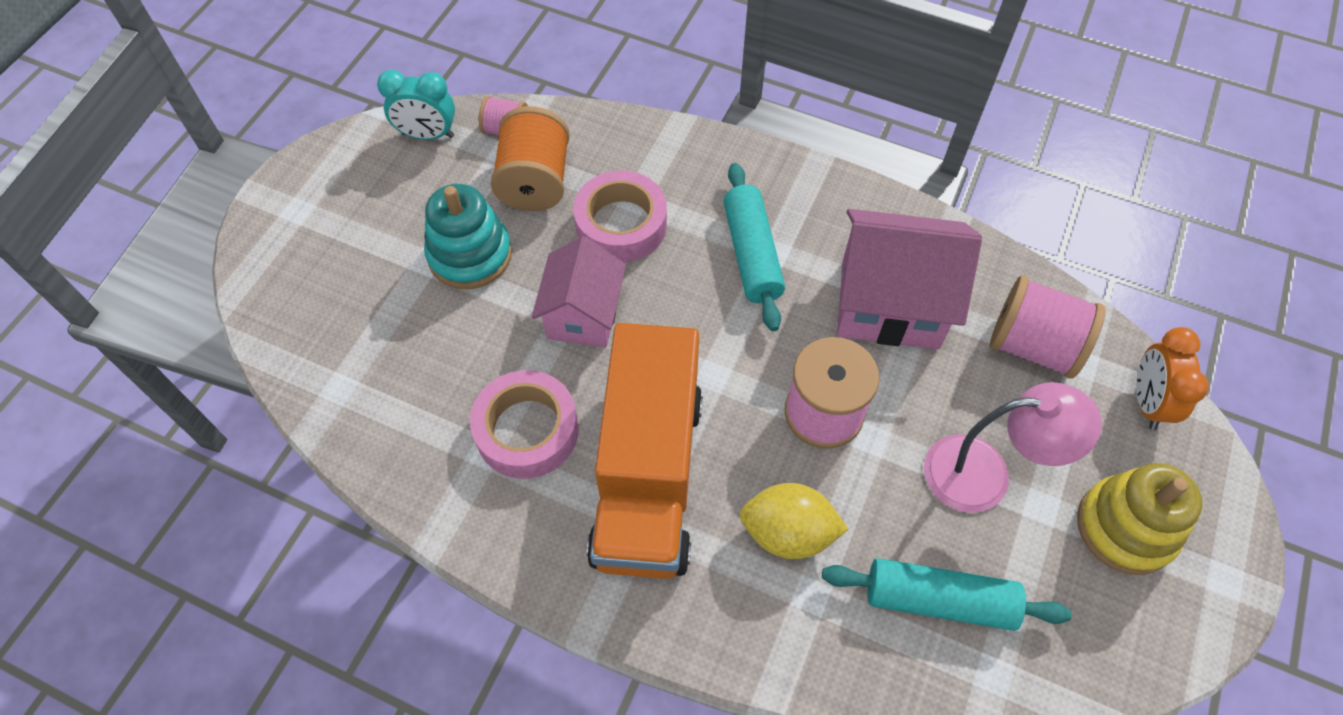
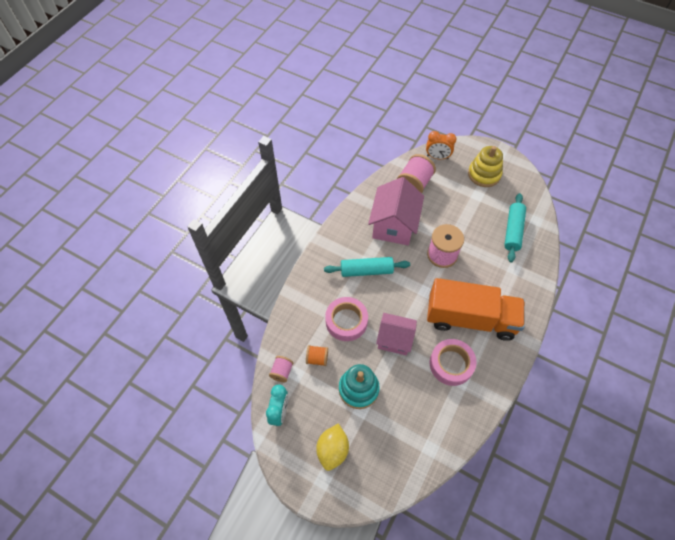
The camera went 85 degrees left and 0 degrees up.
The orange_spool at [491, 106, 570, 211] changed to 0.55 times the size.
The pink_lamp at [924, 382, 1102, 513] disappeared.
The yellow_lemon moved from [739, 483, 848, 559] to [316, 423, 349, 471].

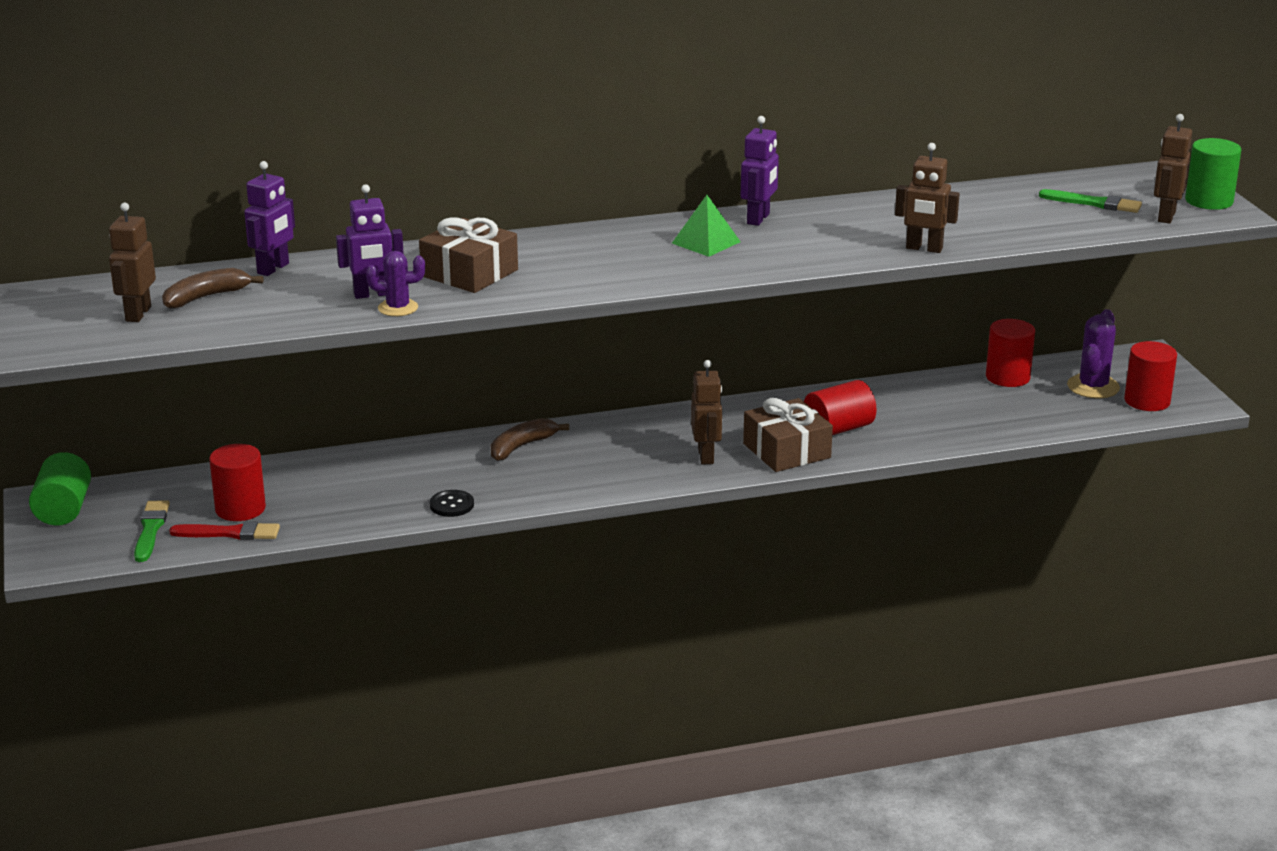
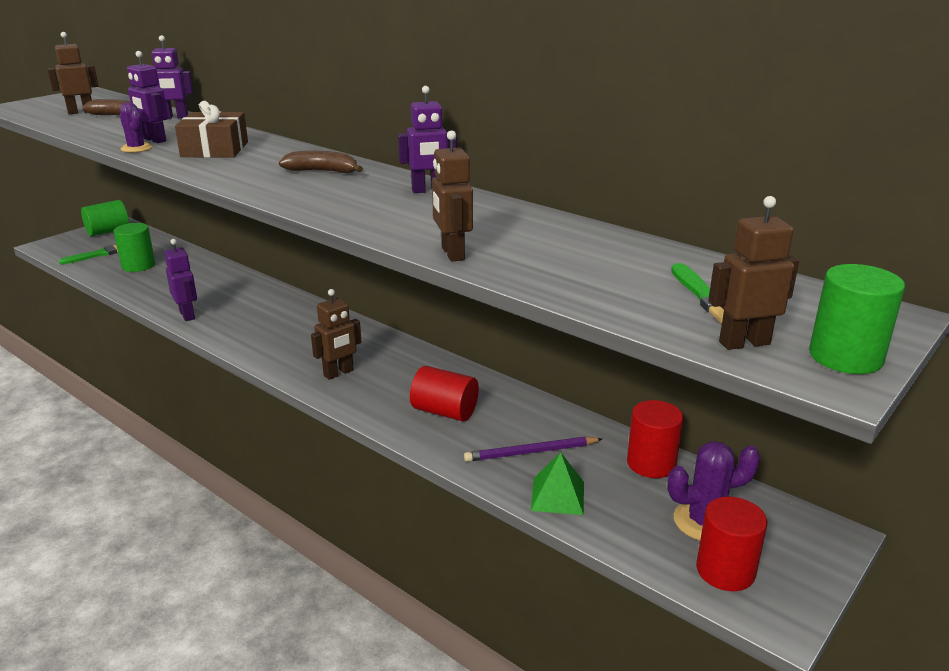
The camera went 55 degrees right and 0 degrees up.
The green_pyramid moved from [672, 195, 740, 257] to [531, 452, 584, 515].
The brown_gift at [743, 398, 833, 472] disappeared.
The brown_banana moved from [491, 418, 569, 461] to [279, 151, 363, 173].
The red_cylinder at [209, 444, 266, 521] became the green_cylinder at [114, 223, 155, 272].
The black_button at [430, 490, 474, 517] was replaced by the purple_robot at [164, 239, 197, 321].
The red_brush at [169, 521, 280, 540] disappeared.
The purple_pencil at [464, 437, 602, 462] appeared.

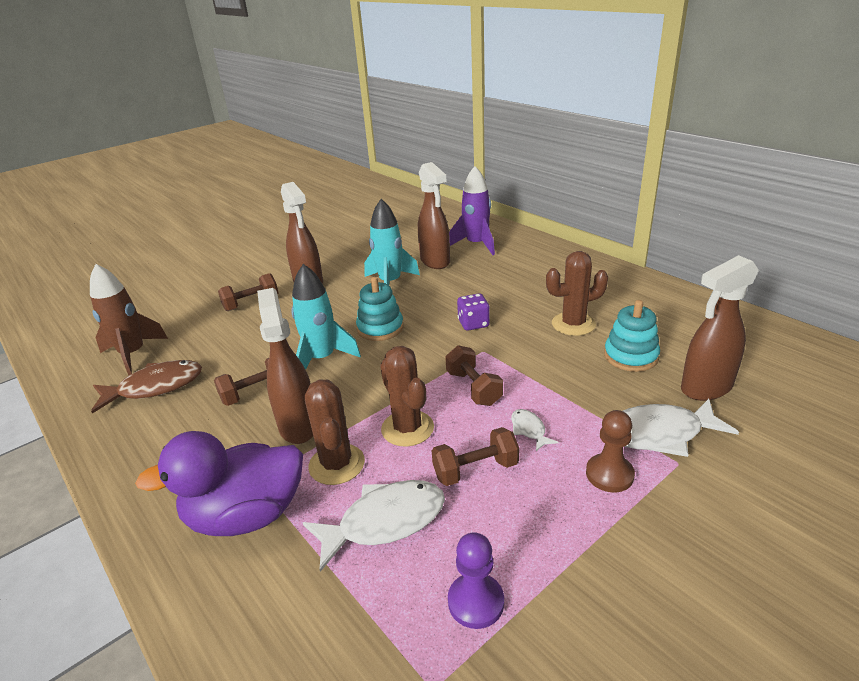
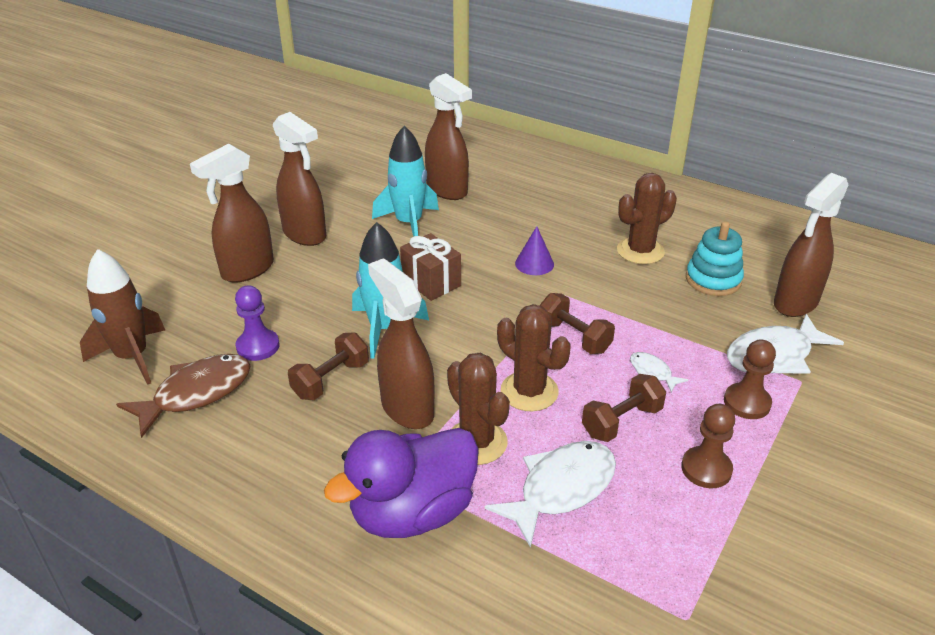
The camera went 20 degrees left and 5 degrees up.
The purple_rocket at [449, 166, 495, 255] disappeared.
The brown_dumbbell at [218, 273, 278, 311] was replaced by the brown_spray_bottle at [190, 143, 274, 282].
The turquoise_stacking_toy at [356, 277, 404, 341] was replaced by the brown_gift at [400, 233, 461, 301].
The purple_dice at [457, 293, 490, 331] was replaced by the purple_cone at [515, 226, 554, 275].
The purple_pawn moved from [448, 532, 504, 629] to [235, 285, 279, 361].
The brown_pawn at [681, 404, 735, 488] appeared.

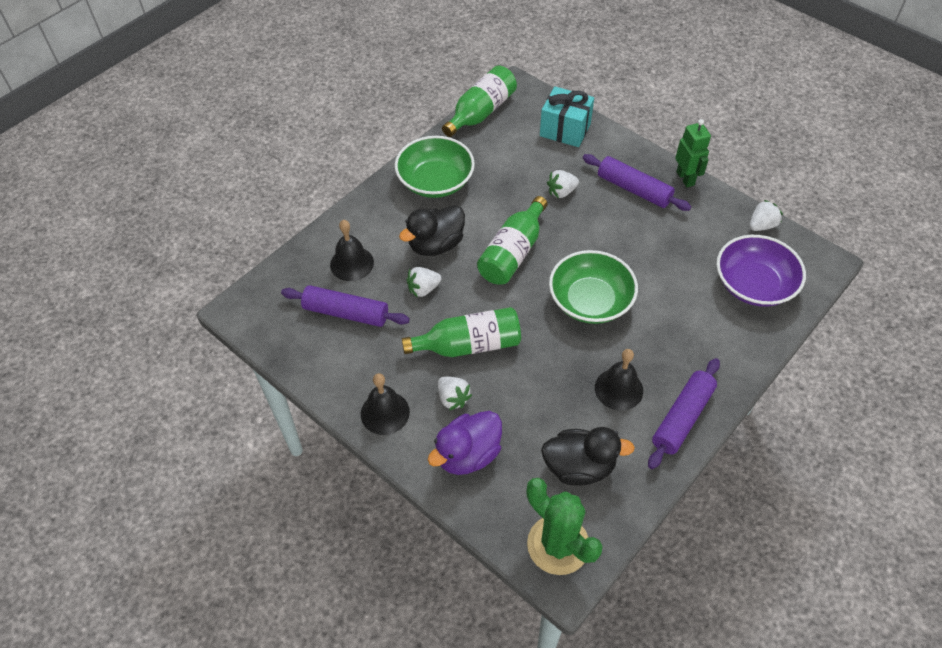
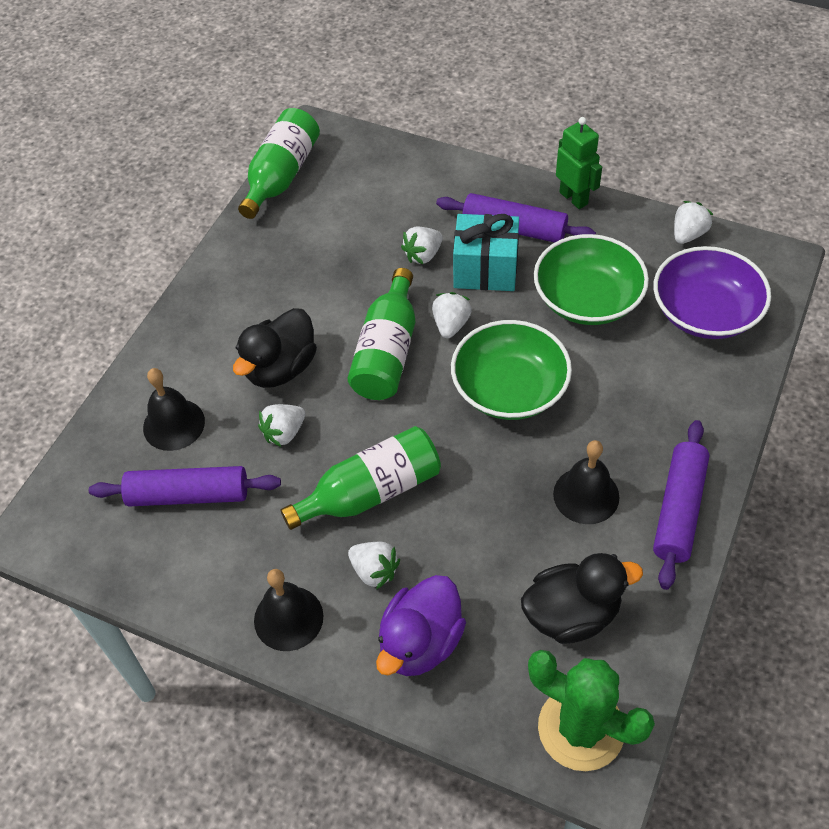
The camera went 15 degrees left and 0 degrees up.
The turquoise_gift moved from [540, 86, 594, 147] to [453, 214, 519, 291].
The green_bowl moved from [395, 136, 475, 198] to [534, 234, 649, 325].
The white_strawberry at [432, 292, 472, 338] appeared.

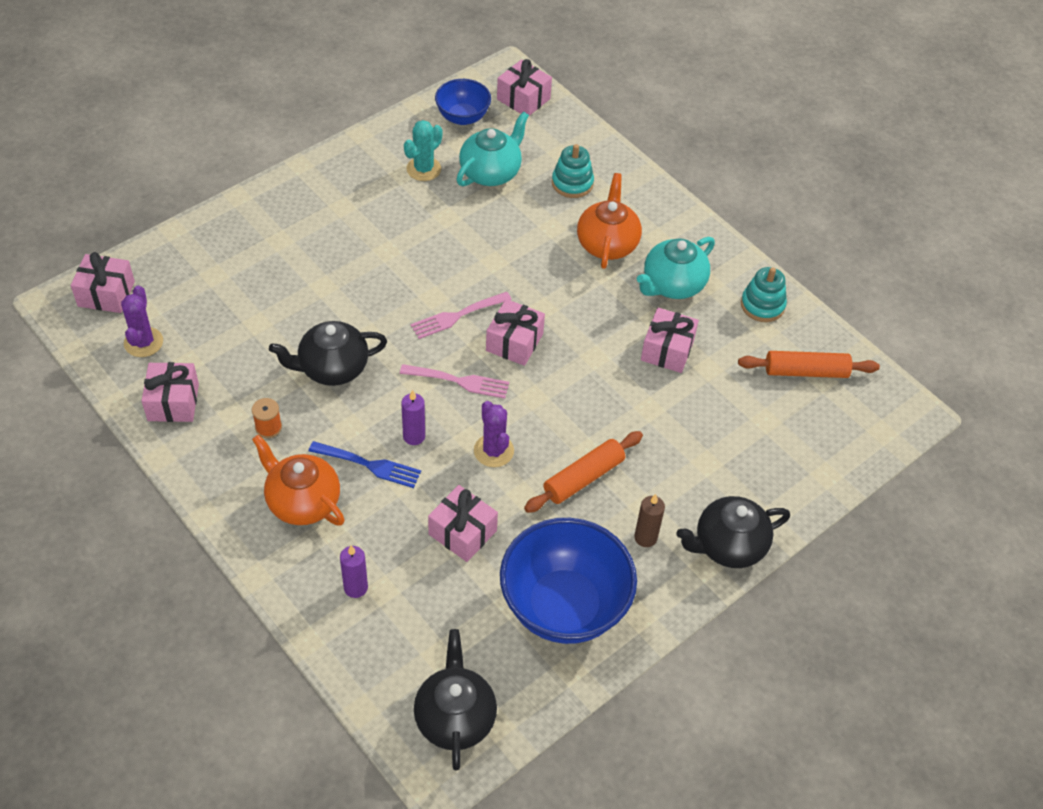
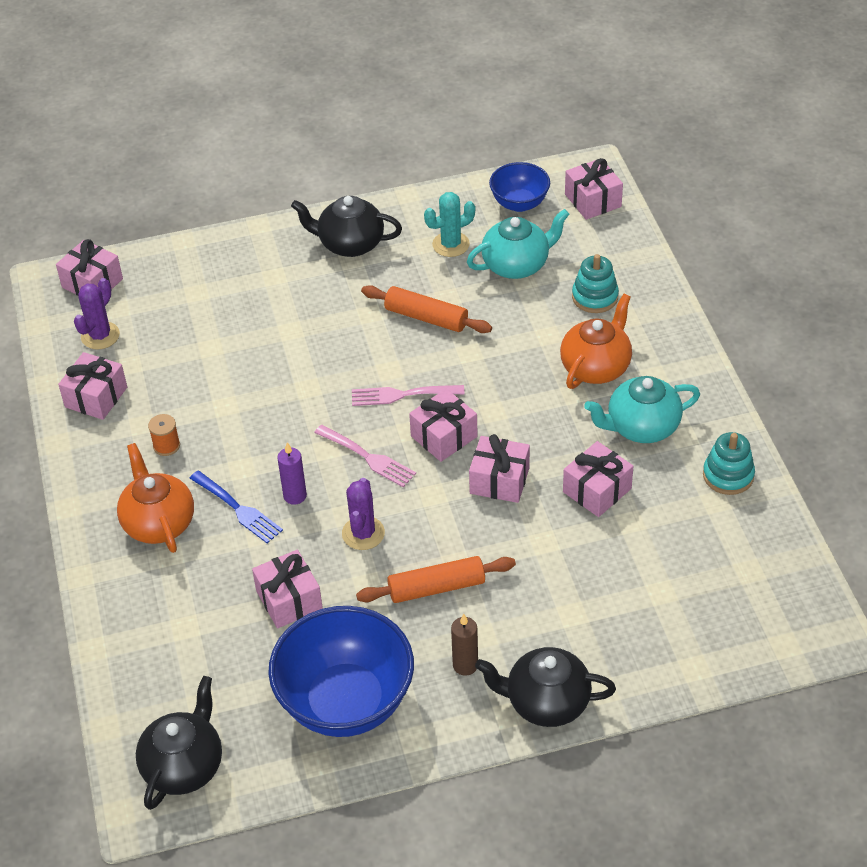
The camera went 30 degrees right and 5 degrees down.
The black_teapot moved from [269, 321, 387, 386] to [291, 196, 402, 257].
The orange_rolling_pin moved from [738, 351, 880, 378] to [361, 285, 492, 333].
The purple_candle at [340, 545, 368, 598] disappeared.
The pink_gift at [469, 434, 530, 503] appeared.

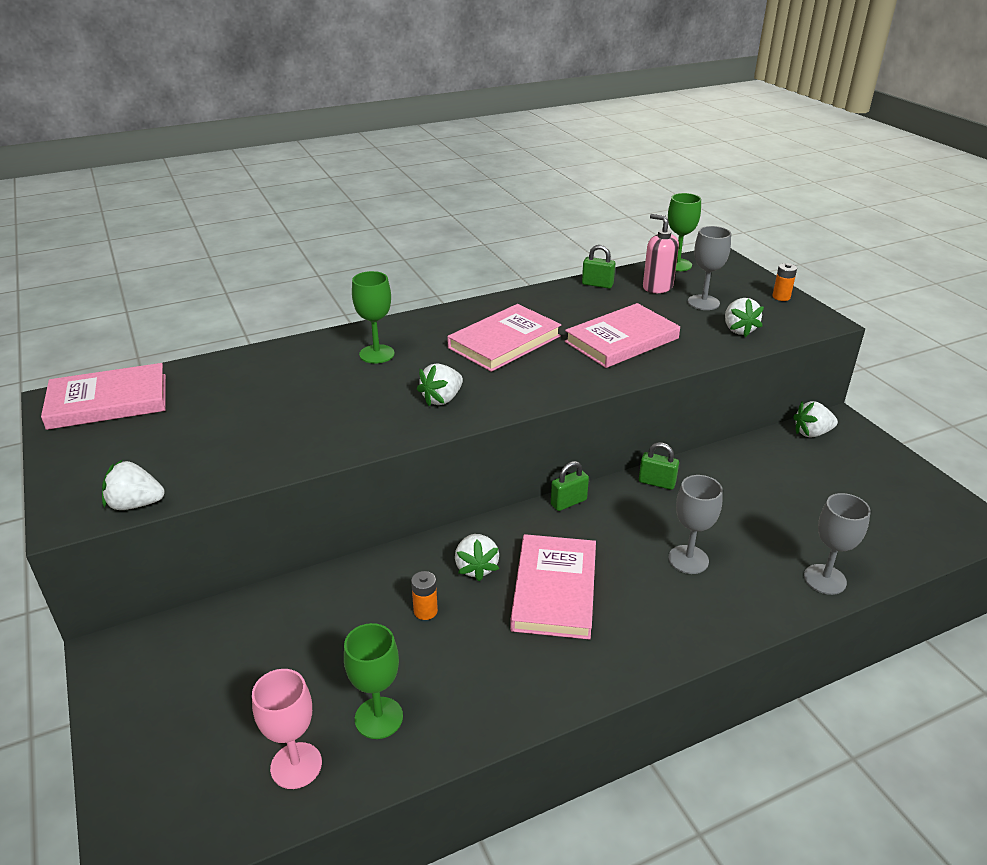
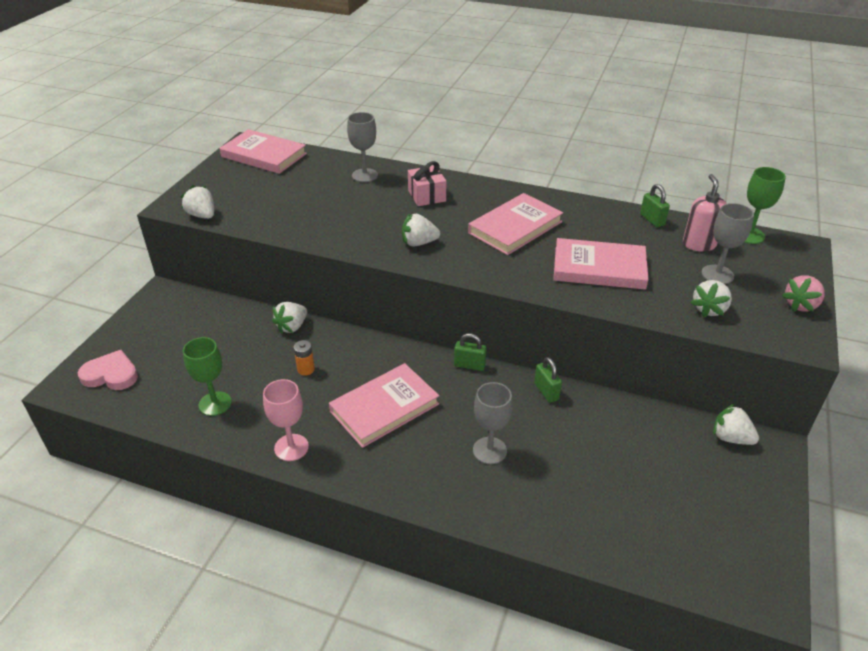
The camera went 45 degrees right and 5 degrees up.
The orange_battery at [772, 263, 797, 301] was replaced by the pink_strawberry at [782, 275, 825, 312].
The green_goblet at [352, 271, 395, 363] was replaced by the pink_gift at [408, 161, 446, 206].
The pink_book at [447, 304, 561, 372] turned 45 degrees counterclockwise.
The grey_goblet moved from [804, 493, 871, 595] to [347, 112, 378, 182].
The white_strawberry moved from [455, 534, 499, 581] to [272, 302, 307, 334].
The pink_goblet moved from [252, 669, 322, 789] to [263, 379, 309, 461].
The pink_heart at [78, 350, 138, 390] appeared.

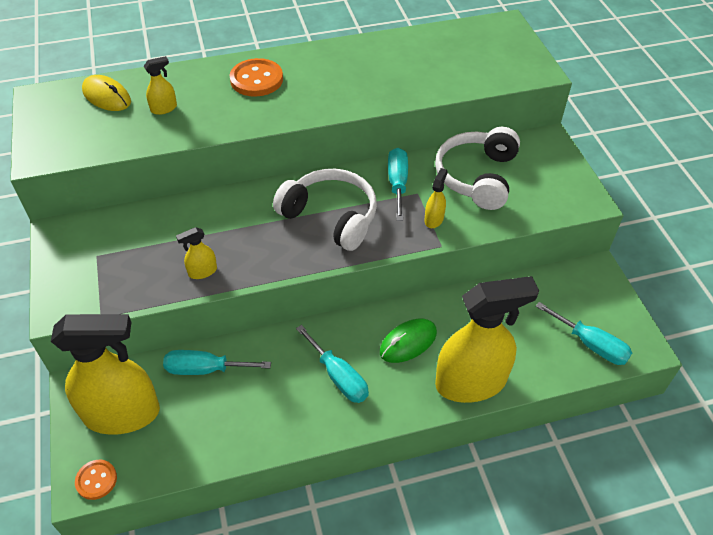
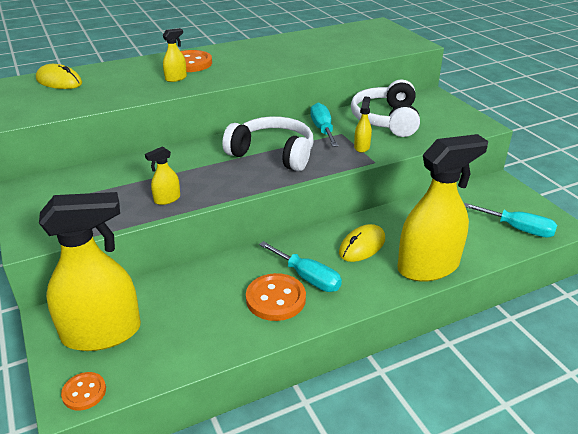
The camera went 10 degrees left and 15 degrees down.
The yellow_spray_bottle moved from [144, 56, 177, 115] to [162, 28, 187, 82].
The green_mouse at [380, 319, 437, 363] became the yellow_mouse at [339, 224, 385, 262].
The turquoise_screwdriver at [163, 350, 271, 375] disappeared.
The orange_button at [246, 273, 306, 321] appeared.

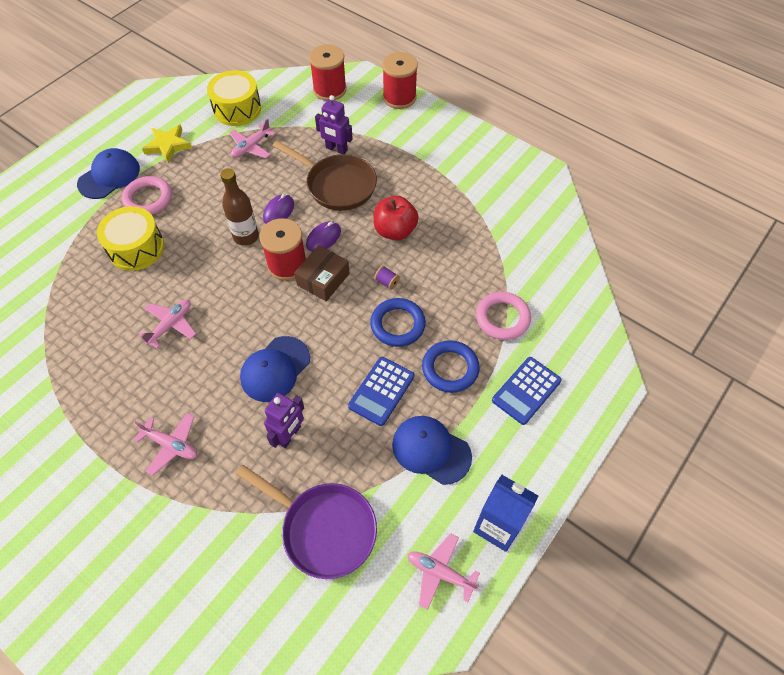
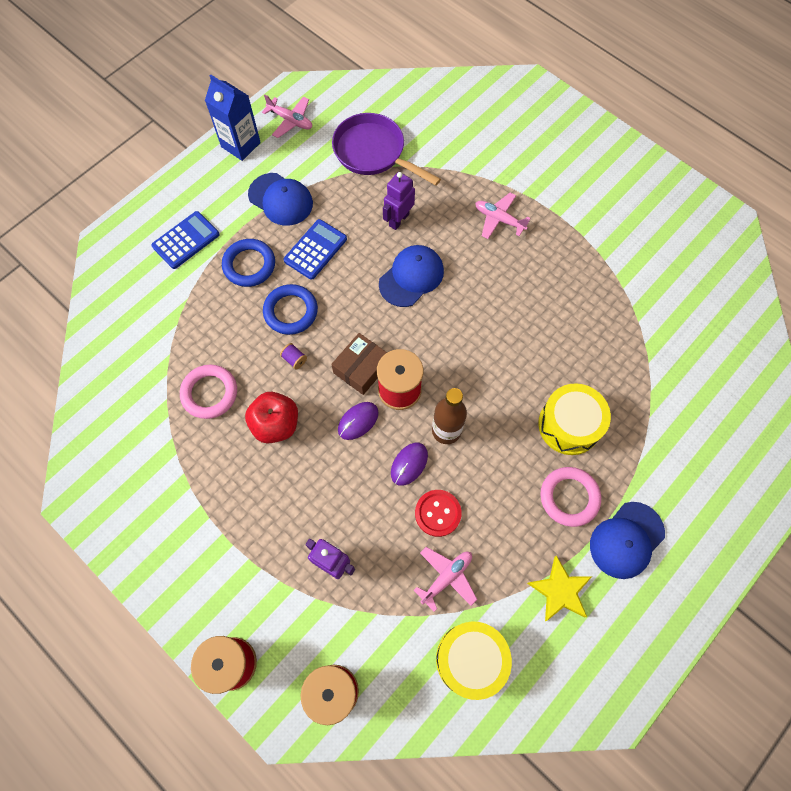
The camera went 175 degrees left and 10 degrees up.
The brown_pan at [273, 140, 377, 211] disappeared.
The pink_ring moved from [476, 292, 531, 340] to [180, 365, 237, 419].
The pink_plane at [138, 300, 196, 348] disappeared.
The red_button at [415, 490, 462, 537] appeared.

